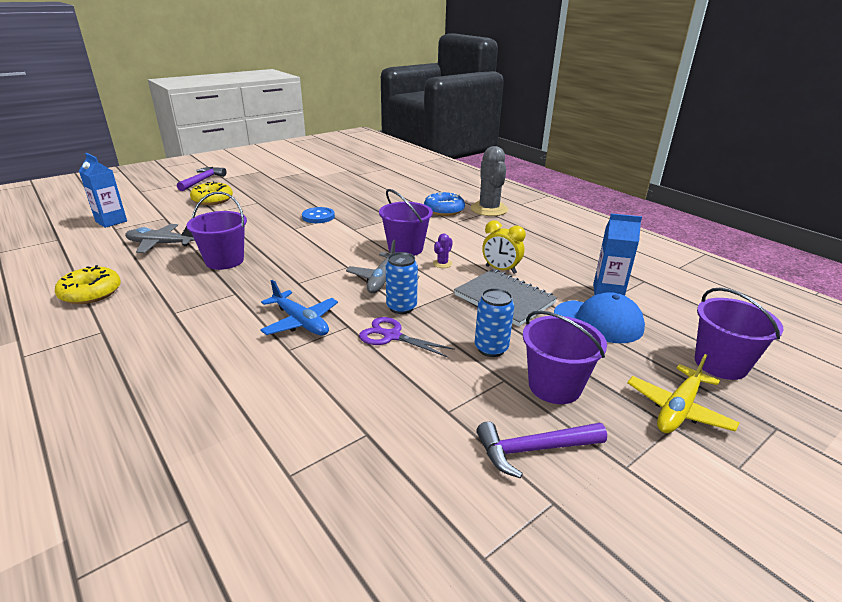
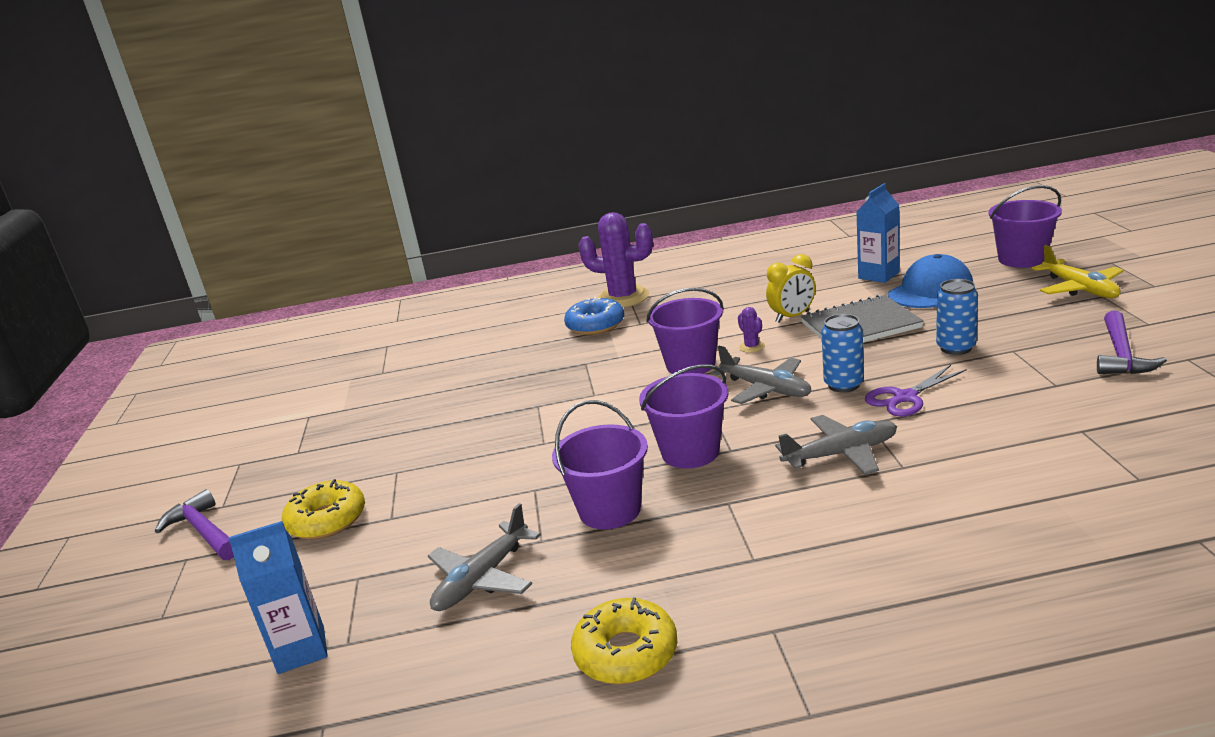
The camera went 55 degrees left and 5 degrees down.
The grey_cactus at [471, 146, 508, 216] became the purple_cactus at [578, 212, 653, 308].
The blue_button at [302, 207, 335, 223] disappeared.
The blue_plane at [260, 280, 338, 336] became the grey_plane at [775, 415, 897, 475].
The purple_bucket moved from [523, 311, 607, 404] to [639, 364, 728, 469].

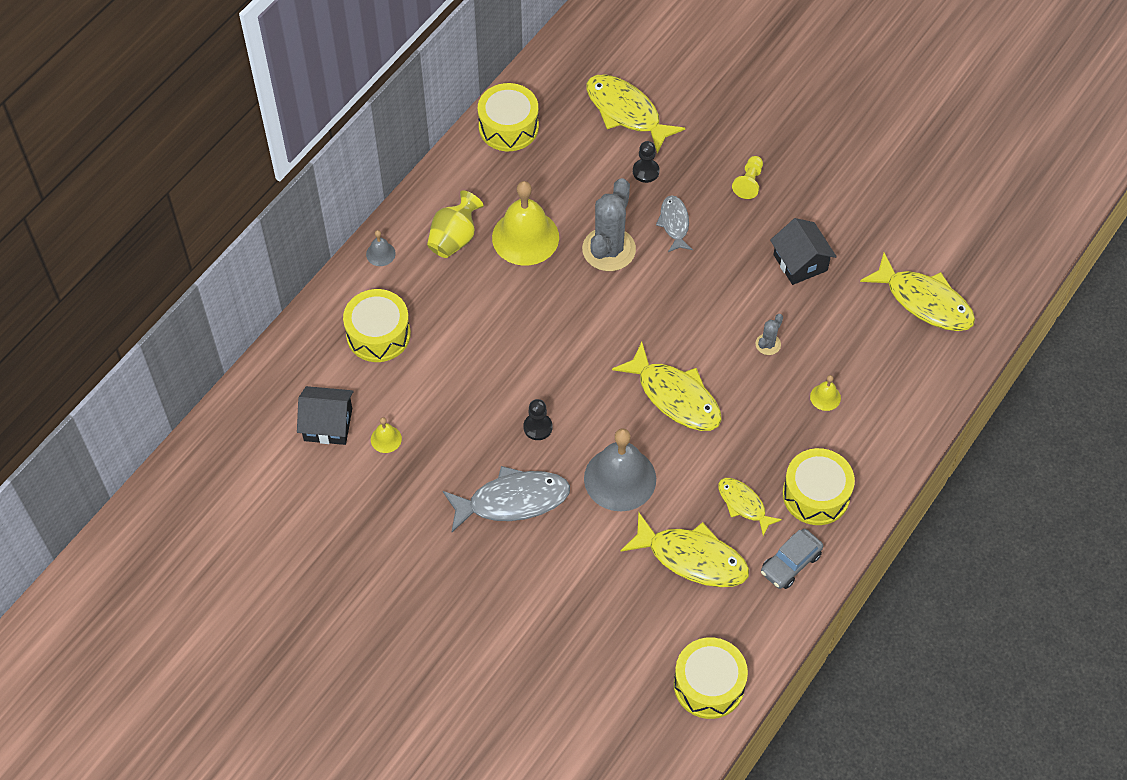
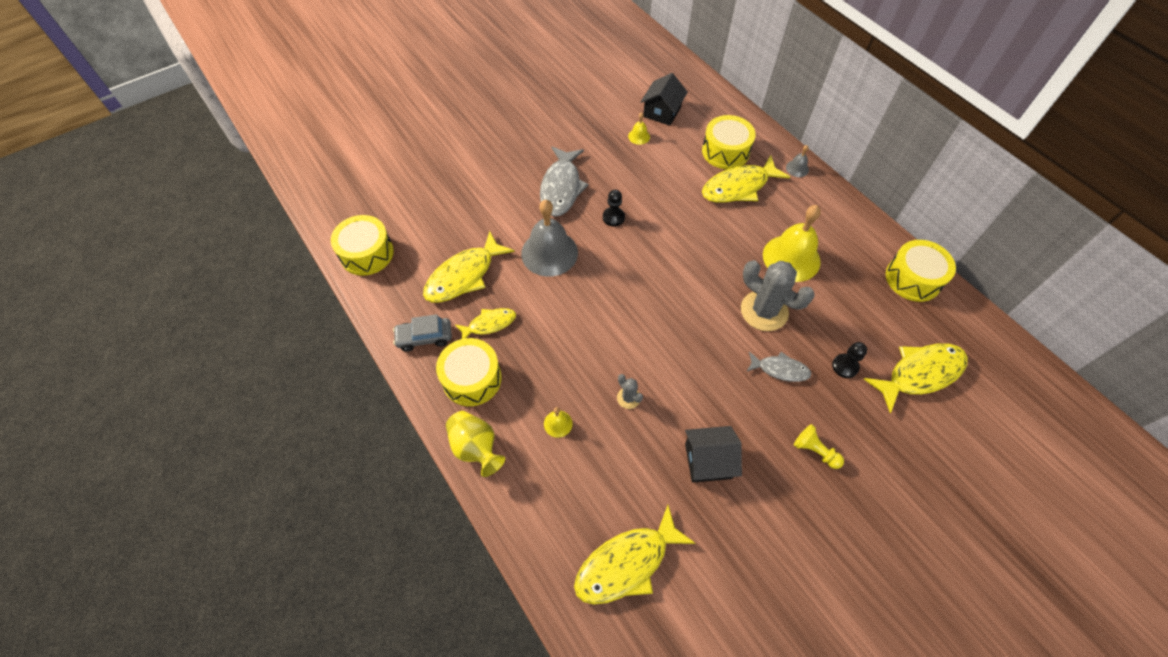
The camera went 110 degrees right and 0 degrees up.
The yellow_vase moved from [427, 190, 484, 258] to [446, 411, 505, 477].
The yellow_fish moved from [612, 342, 722, 431] to [702, 155, 790, 203].
The grey_car at [761, 529, 823, 589] turned 75 degrees counterclockwise.

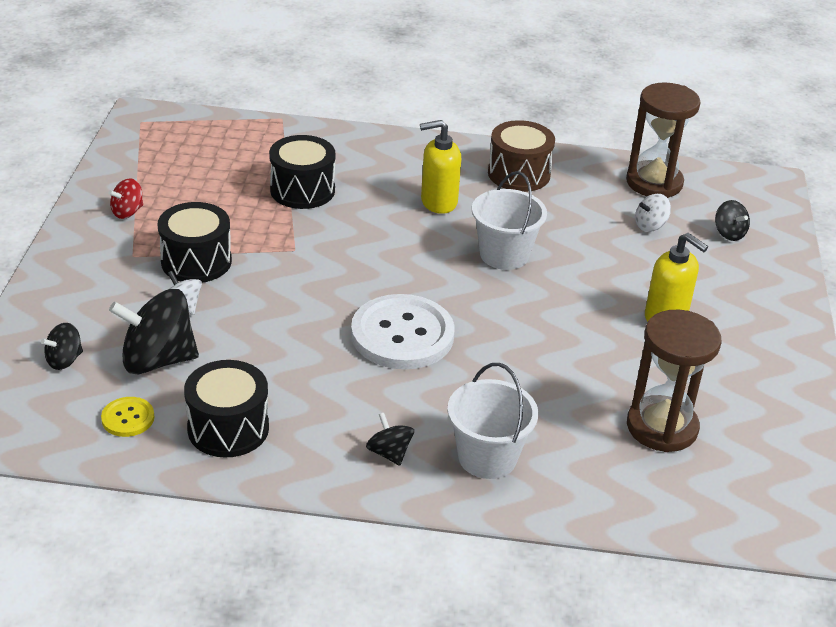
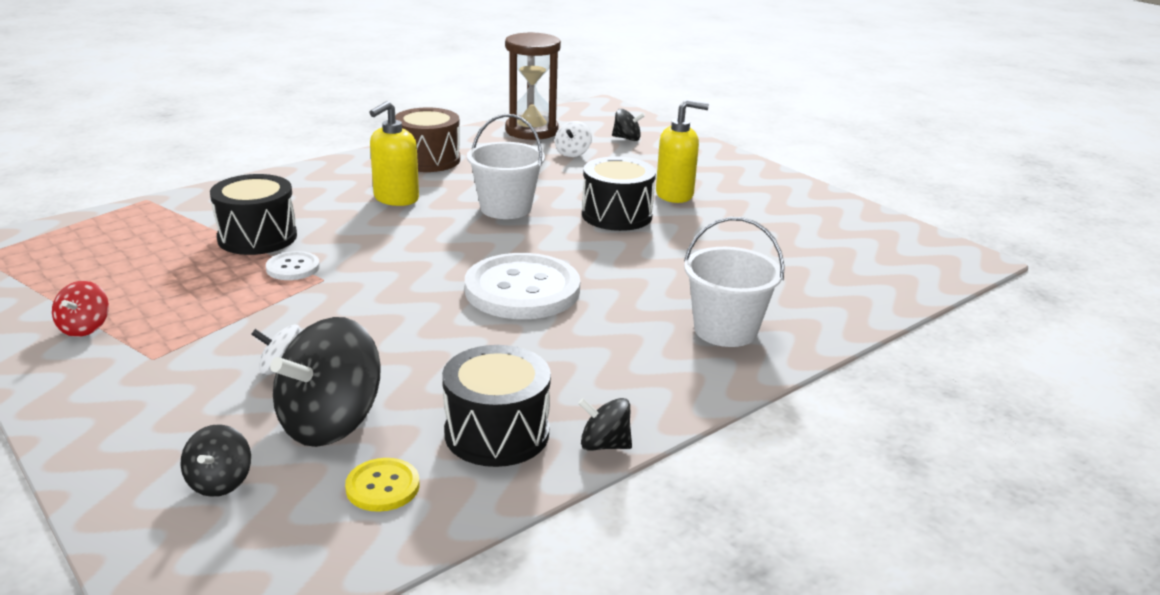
The camera went 45 degrees left and 10 degrees down.
The black_drum moved from [157, 202, 232, 283] to [582, 157, 656, 231].
The brown_hourglass at [627, 310, 721, 452] disappeared.
The black_spinning_top moved from [366, 413, 414, 466] to [578, 398, 632, 451].
The white_button at [266, 251, 320, 280] appeared.

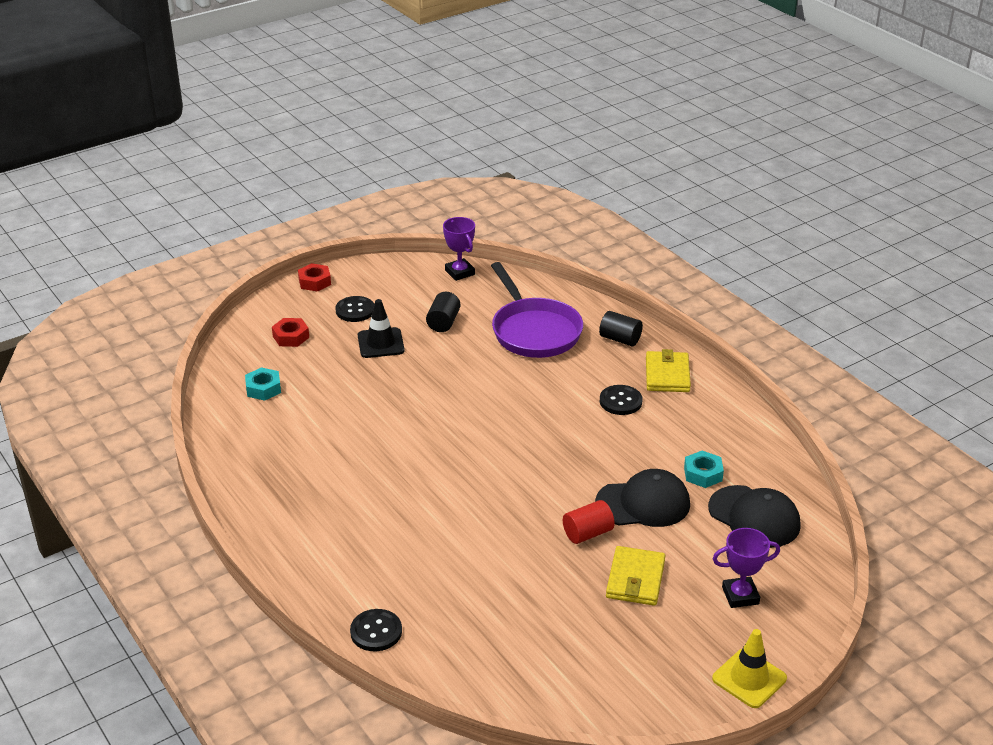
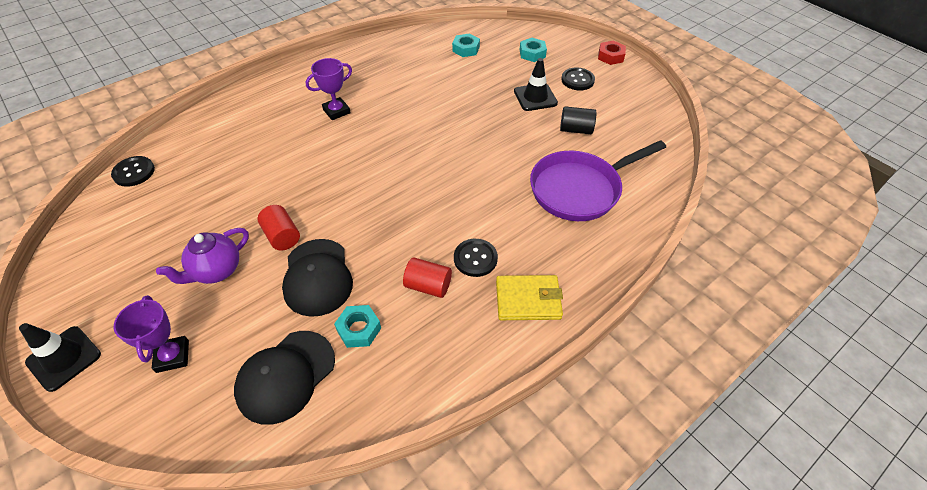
The camera went 85 degrees right and 15 degrees up.
The purple_trophy moved from [443, 217, 475, 281] to [306, 58, 352, 120].
The black_cylinder at [599, 311, 643, 346] disappeared.
The red_nut at [272, 318, 309, 347] became the turquoise_nut at [520, 38, 547, 62].
The yellow_wallet at [606, 546, 665, 606] was replaced by the purple_teapot at [156, 228, 249, 284].
The black_button moved from [350, 609, 402, 651] to [111, 156, 155, 187].
The yellow_traffic_cone at [712, 629, 787, 708] became the black_traffic_cone at [19, 323, 101, 392].
The red_cylinder at [403, 257, 452, 298] appeared.

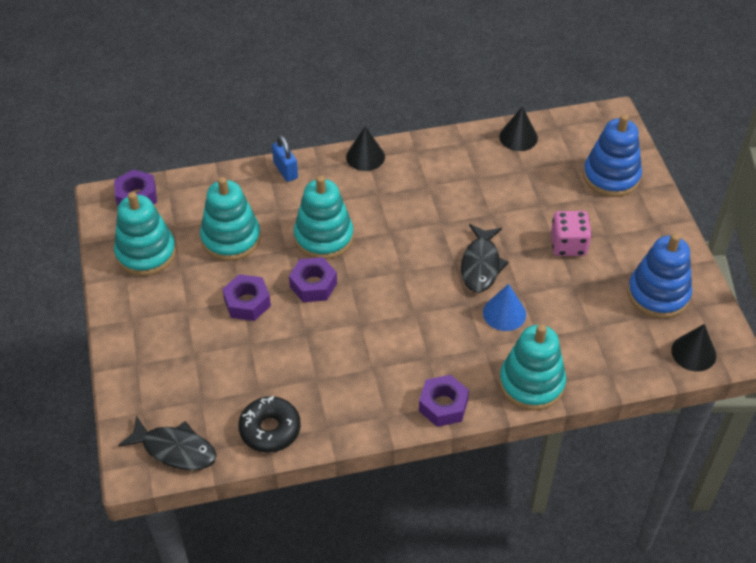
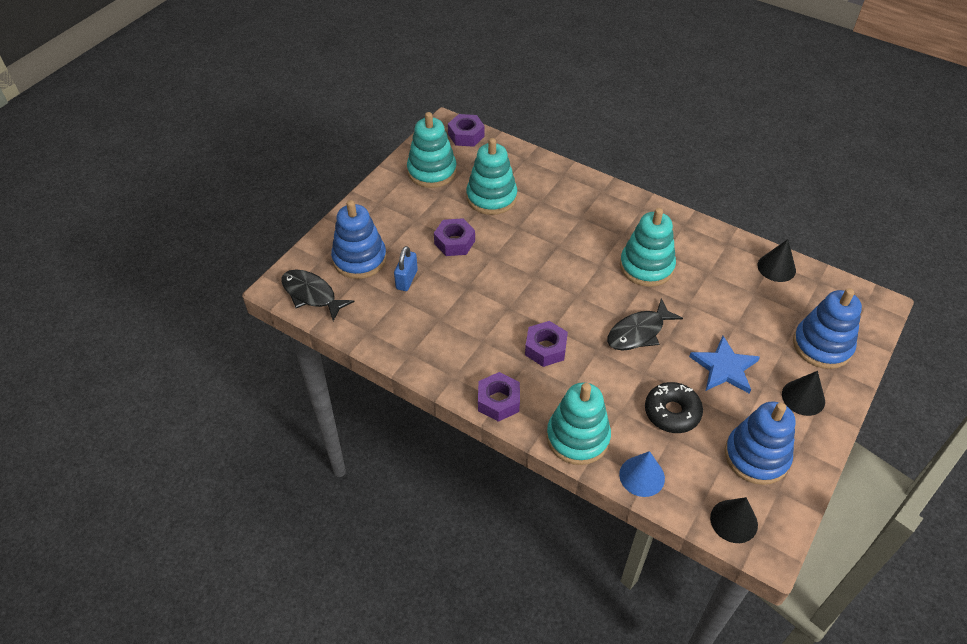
The camera went 45 degrees right and 0 degrees up.
The black_cone moved from [346, 126, 385, 171] to [782, 371, 825, 416].
The blue_padlock moved from [272, 135, 298, 182] to [394, 246, 418, 291].
The turquoise_stacking_toy moved from [294, 176, 354, 260] to [620, 208, 676, 287].
The pink_dice at [551, 211, 592, 256] was replaced by the blue_star at [689, 336, 760, 394].
The purple_nut moved from [289, 257, 337, 302] to [525, 321, 568, 367].
The blue_cone moved from [483, 284, 526, 331] to [619, 451, 665, 497].
The black_donut moved from [238, 396, 301, 453] to [645, 382, 703, 433].
The black_fish at [118, 415, 217, 470] turned 150 degrees clockwise.
The blue_stacking_toy at [331, 200, 387, 279] appeared.

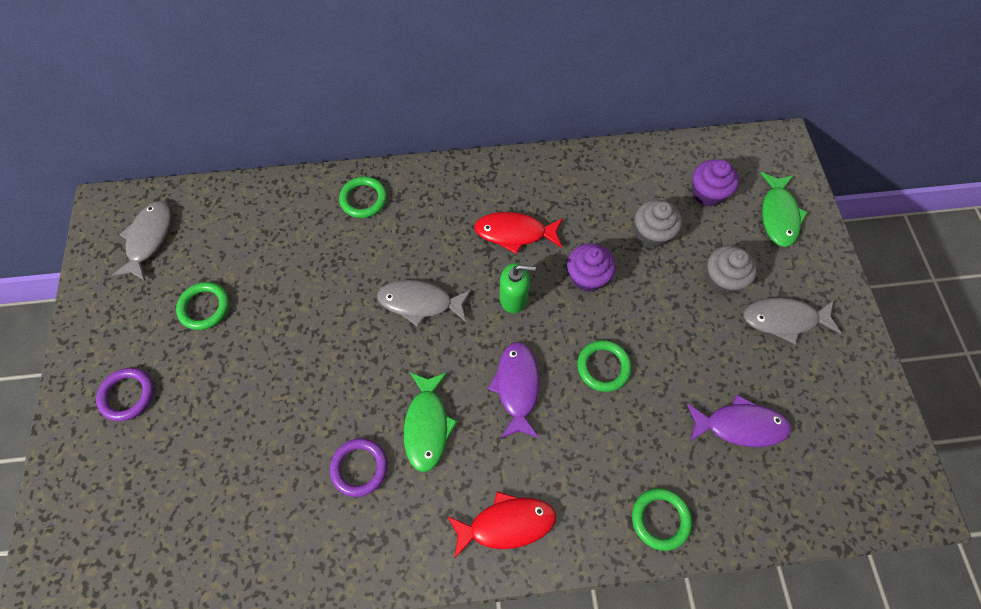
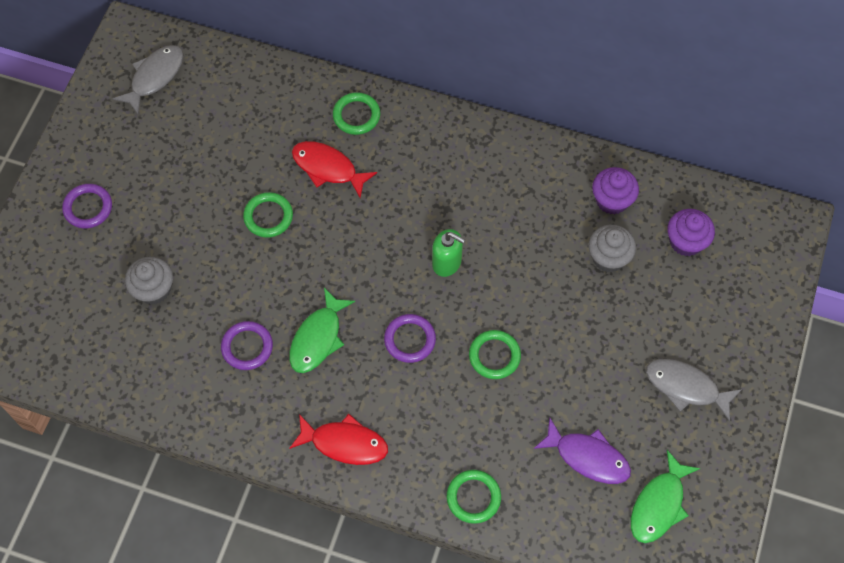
The camera went 25 degrees right and 0 degrees up.
The green_fish moved from [760, 172, 808, 247] to [631, 450, 700, 543].
The red_fish moved from [474, 212, 563, 254] to [292, 141, 377, 198].
The purple_cupcake moved from [567, 243, 616, 292] to [592, 167, 639, 215].
The grey_cupcake moved from [706, 246, 757, 294] to [125, 257, 173, 305].
The grey_fish at [377, 280, 472, 327] disappeared.
The green_ring moved from [176, 282, 229, 330] to [243, 192, 293, 238].
The purple_fish at [488, 342, 540, 438] was replaced by the purple_ring at [384, 314, 436, 363].

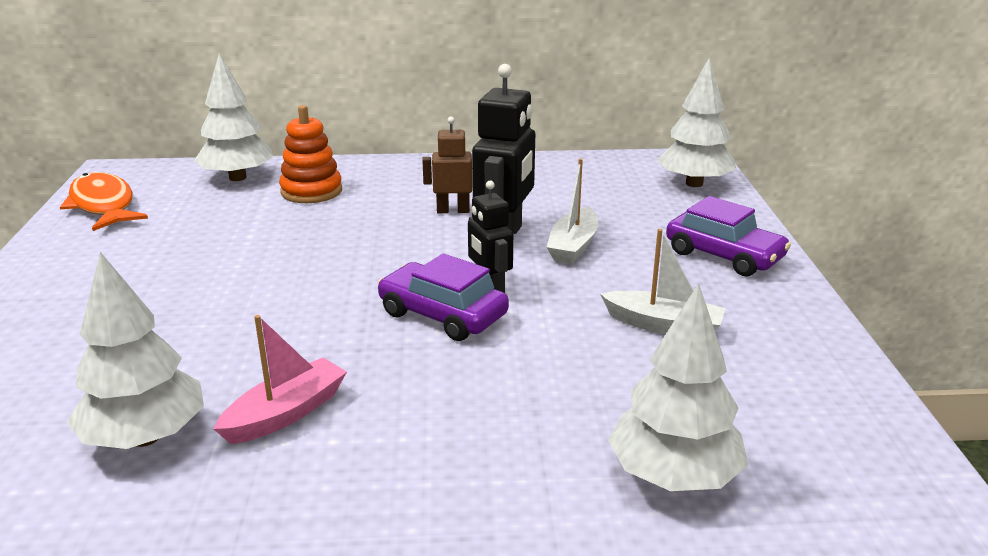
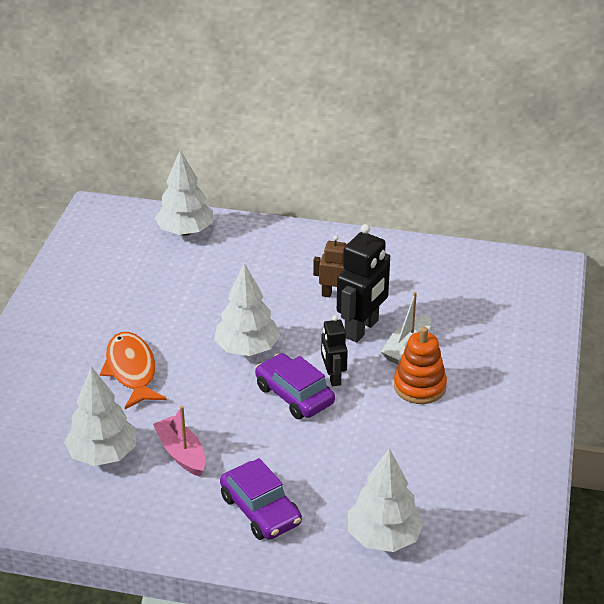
The camera went 15 degrees right and 10 degrees up.
The white_tree moved from [657, 57, 736, 187] to [214, 263, 280, 356].
The orange_stacking_toy moved from [279, 105, 342, 203] to [394, 327, 447, 404].
The orange_fish moved from [60, 172, 148, 231] to [100, 332, 166, 409].
The purple_car moved from [666, 196, 791, 276] to [220, 458, 302, 540].
The white_boat at [600, 229, 726, 334] disappeared.
The pink_boat at [214, 315, 347, 444] turned 90 degrees counterclockwise.

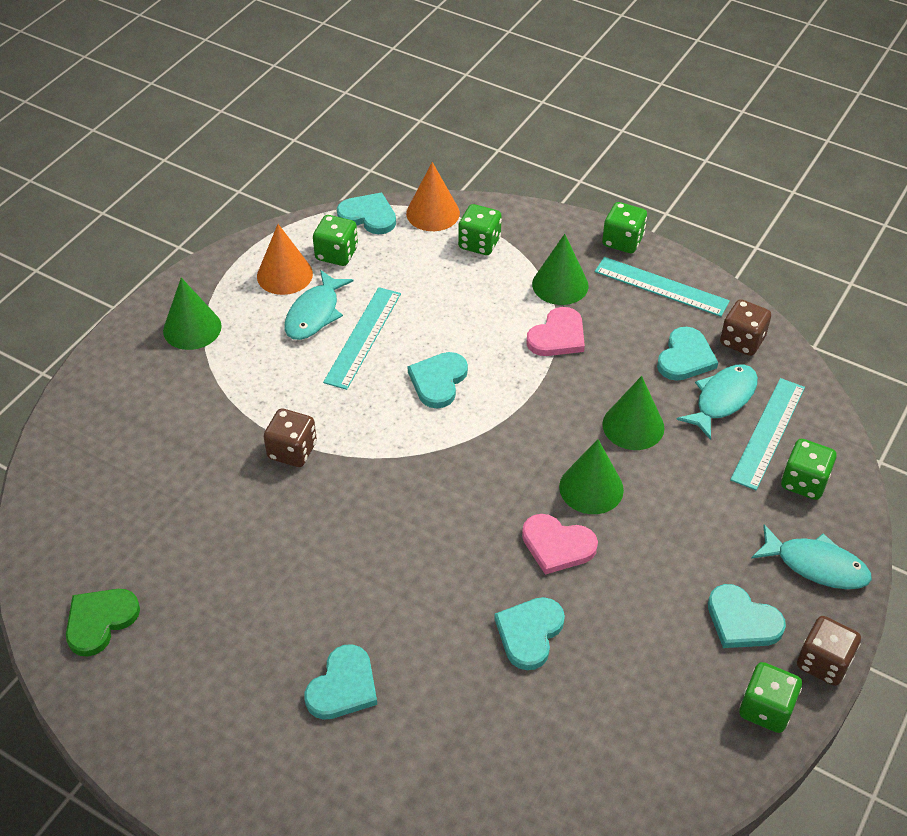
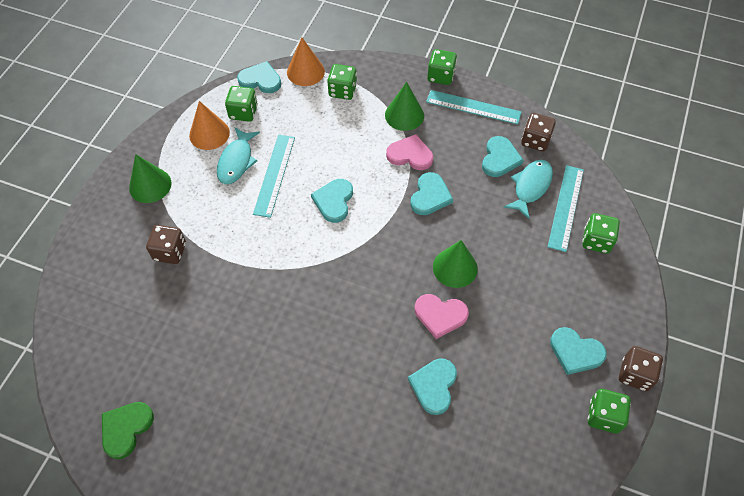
The camera went 10 degrees left and 10 degrees up.
The pink_heart at [526, 307, 585, 356] turned 105 degrees counterclockwise.
The green_cone at [602, 376, 665, 450] disappeared.
The brown_dice moved from [264, 408, 317, 467] to [146, 225, 186, 264].
The turquoise_fish at [751, 524, 872, 589] disappeared.
The turquoise_heart moved from [304, 644, 377, 720] to [410, 172, 453, 215].

